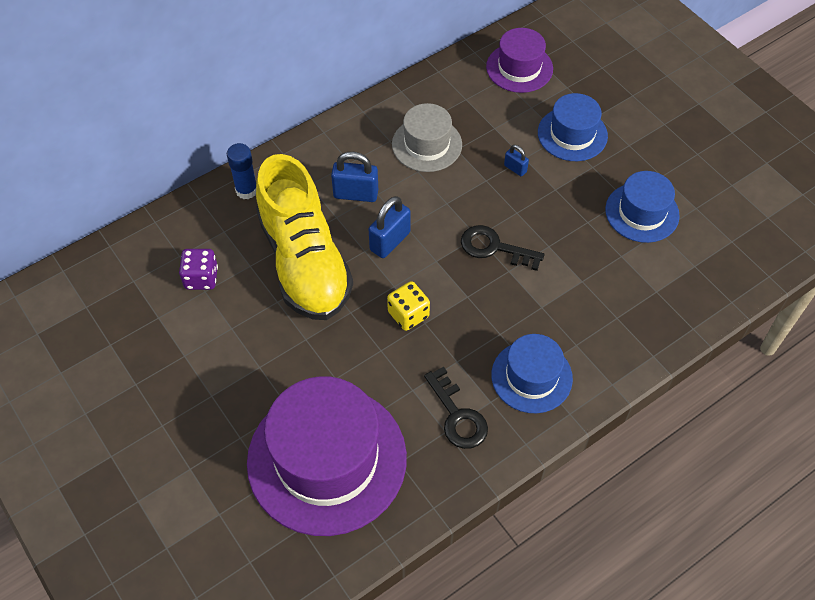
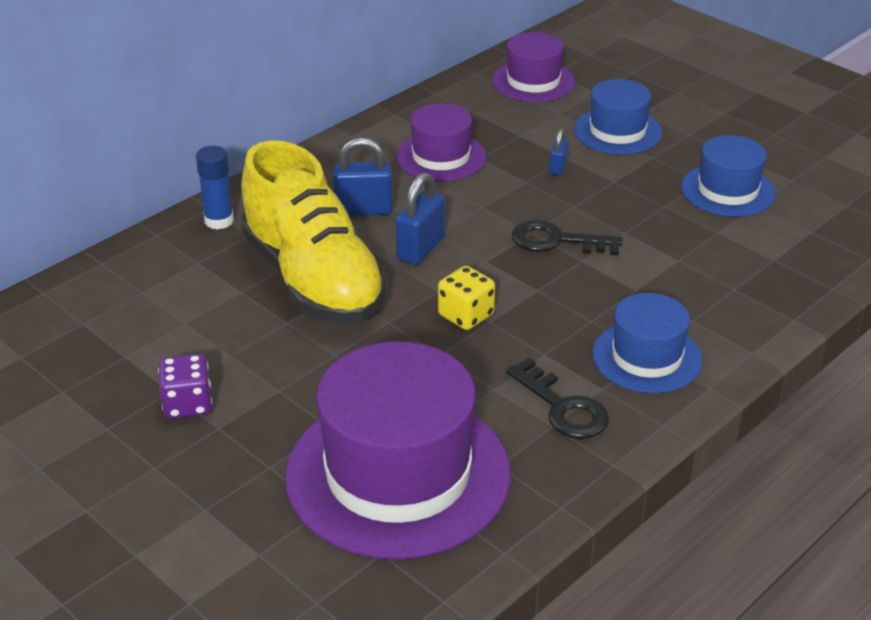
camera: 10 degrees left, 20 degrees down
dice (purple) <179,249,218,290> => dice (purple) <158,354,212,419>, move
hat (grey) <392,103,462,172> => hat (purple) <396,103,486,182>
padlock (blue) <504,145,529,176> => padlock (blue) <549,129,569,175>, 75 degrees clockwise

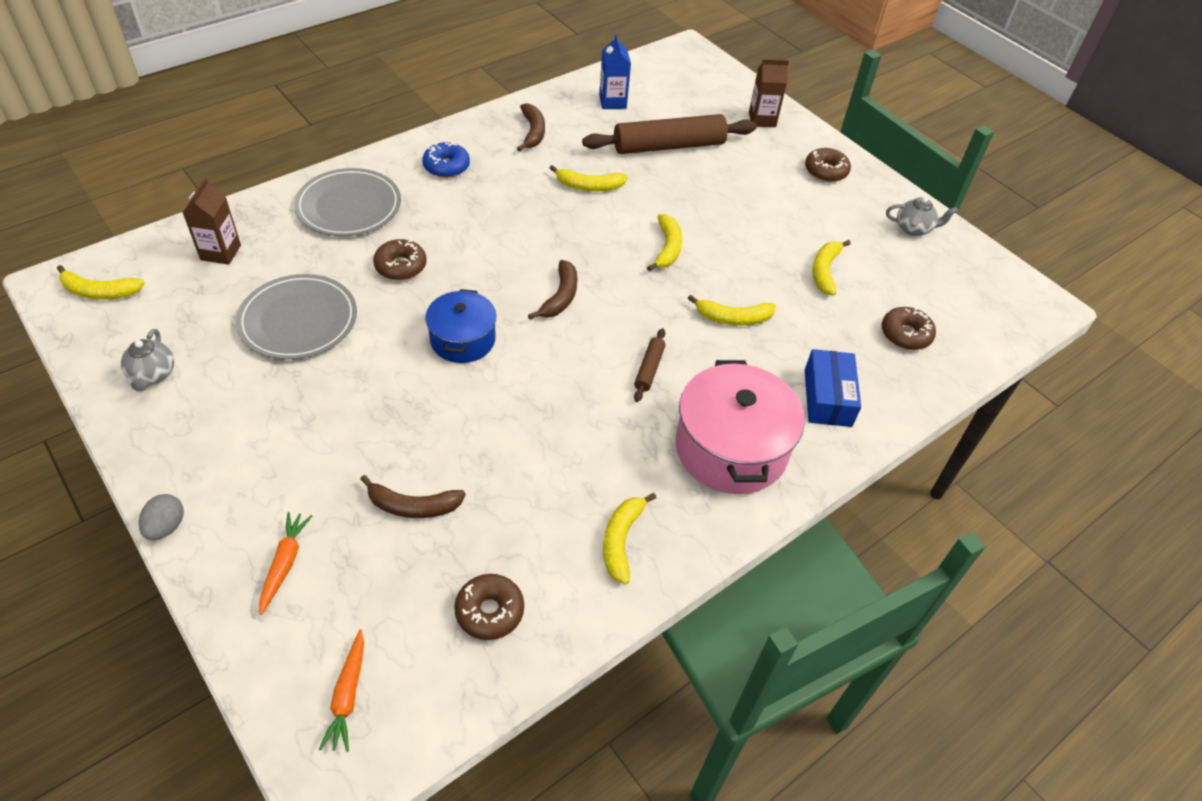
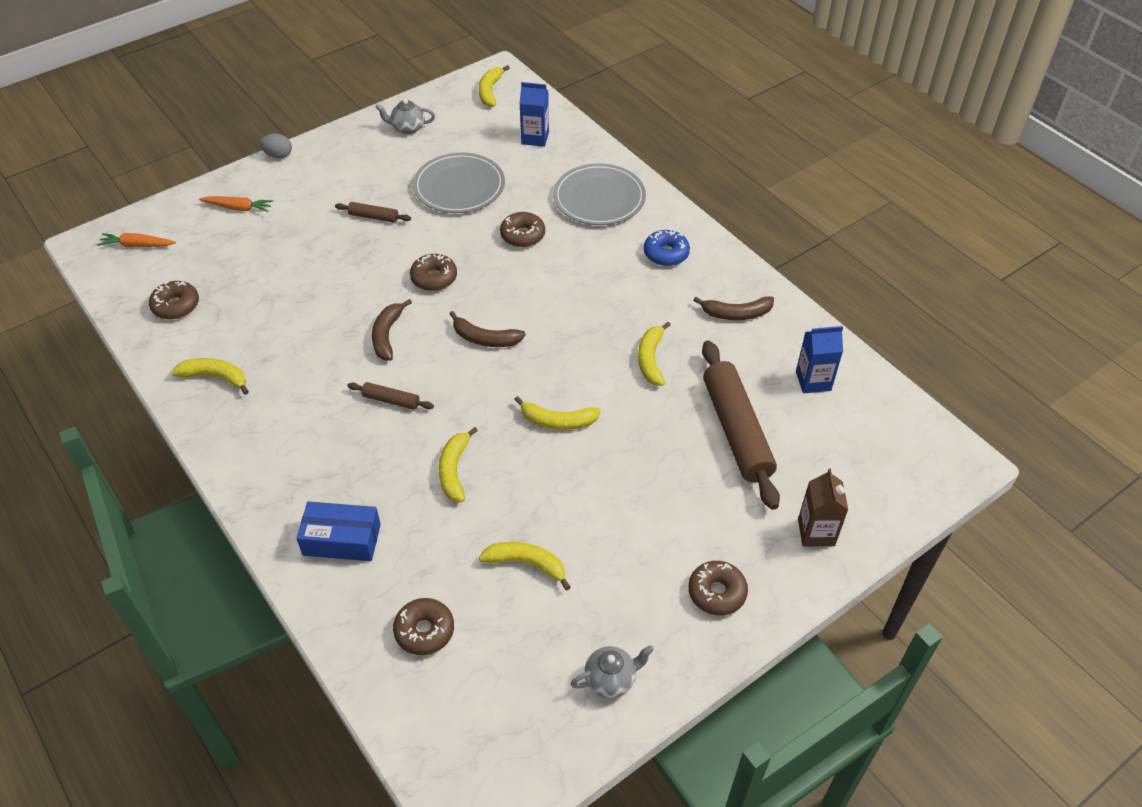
camera: 95 degrees right, 0 degrees up
pot (pink) <676,360,805,494> => nothing
nothing => rolling pin (brown) <335,202,411,223>
banana (brown) <361,475,466,518> => banana (brown) <372,299,412,361>, move
pot (blue) <425,289,497,363> => donut (brown) <410,254,457,291>
carton (brown) <183,178,241,265> => carton (blue) <519,82,549,147>
teapot (grey) <886,197,958,236> => teapot (grey) <571,645,654,698>, 120 degrees counterclockwise

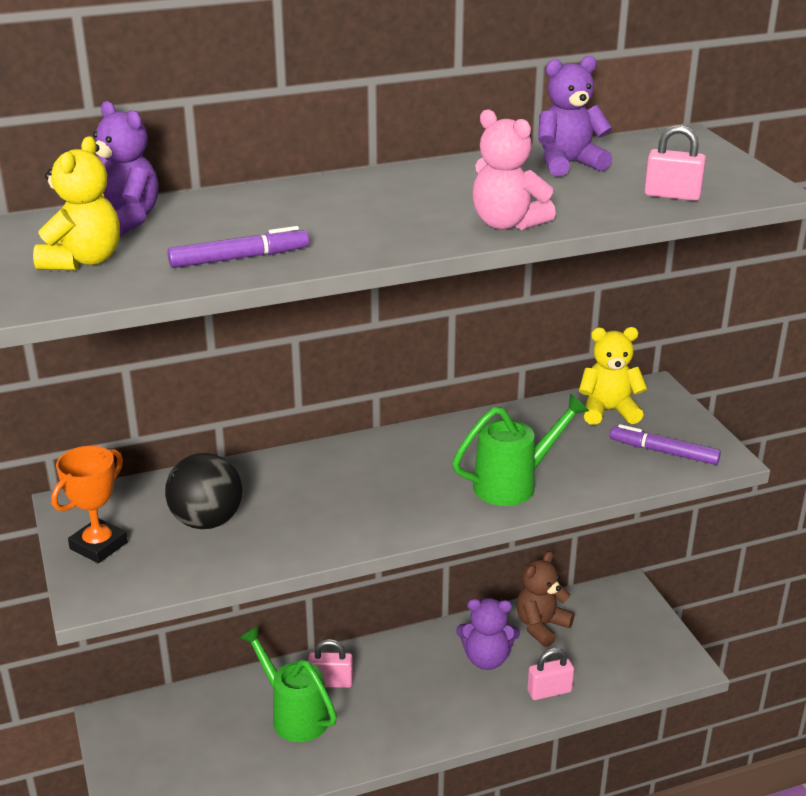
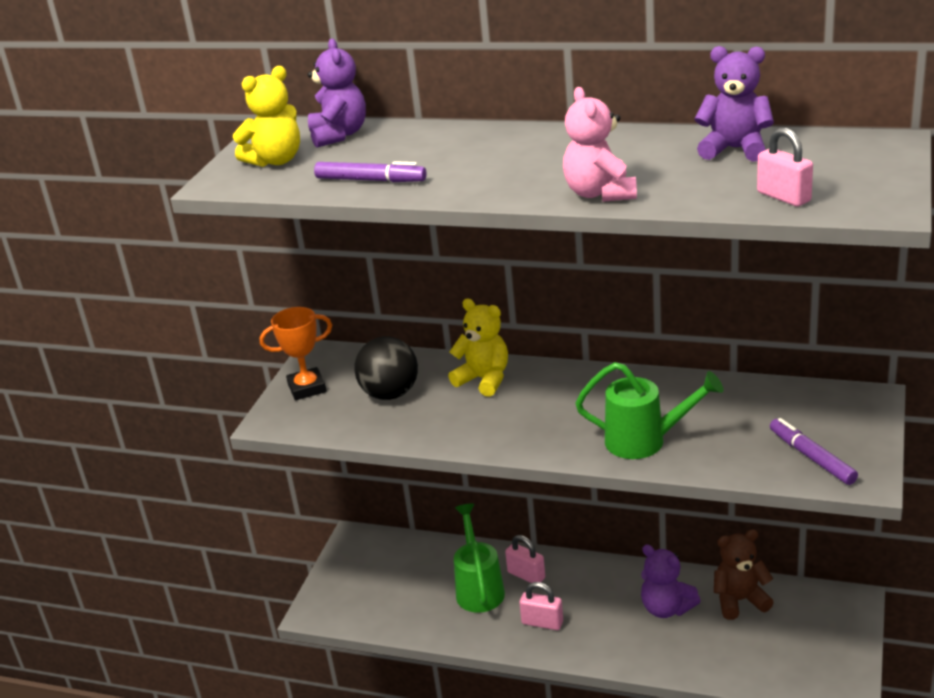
camera: 40 degrees right, 0 degrees up
padlock (pink) <527,648,574,700> => padlock (pink) <519,582,563,630>, move
teddy bear (yellow) <579,327,648,425> => teddy bear (yellow) <448,298,508,397>, move

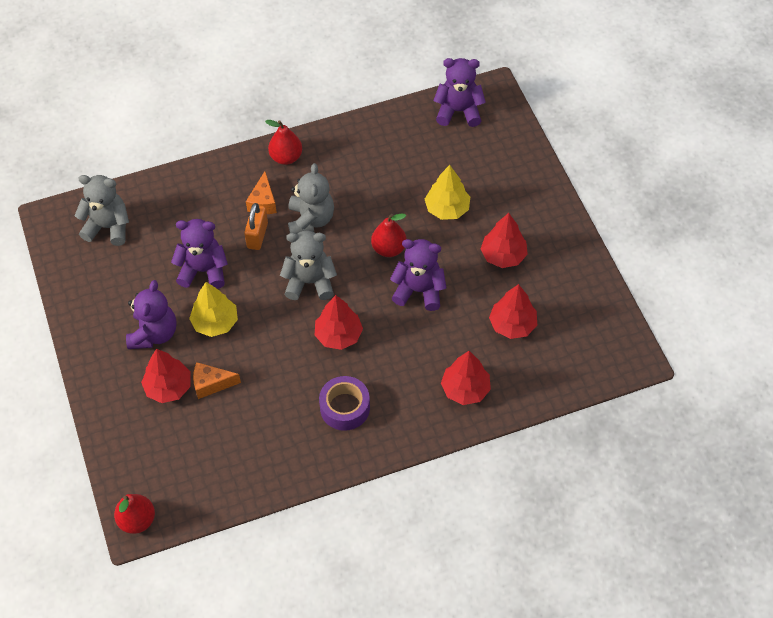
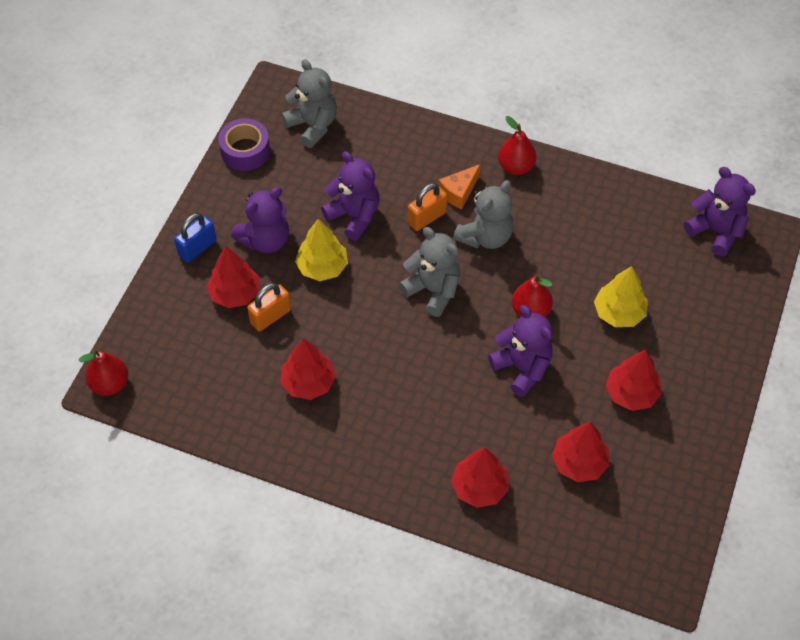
camera: 40 degrees right, 0 degrees up
nothing => padlock (blue) <174,213,217,263>
tree (red) <315,295,363,350> => tree (red) <280,338,336,400>, move
tape (purple) <319,376,370,431> => tape (purple) <218,118,270,171>, move
cheese (orange) <193,362,241,399> => padlock (orange) <247,283,291,332>

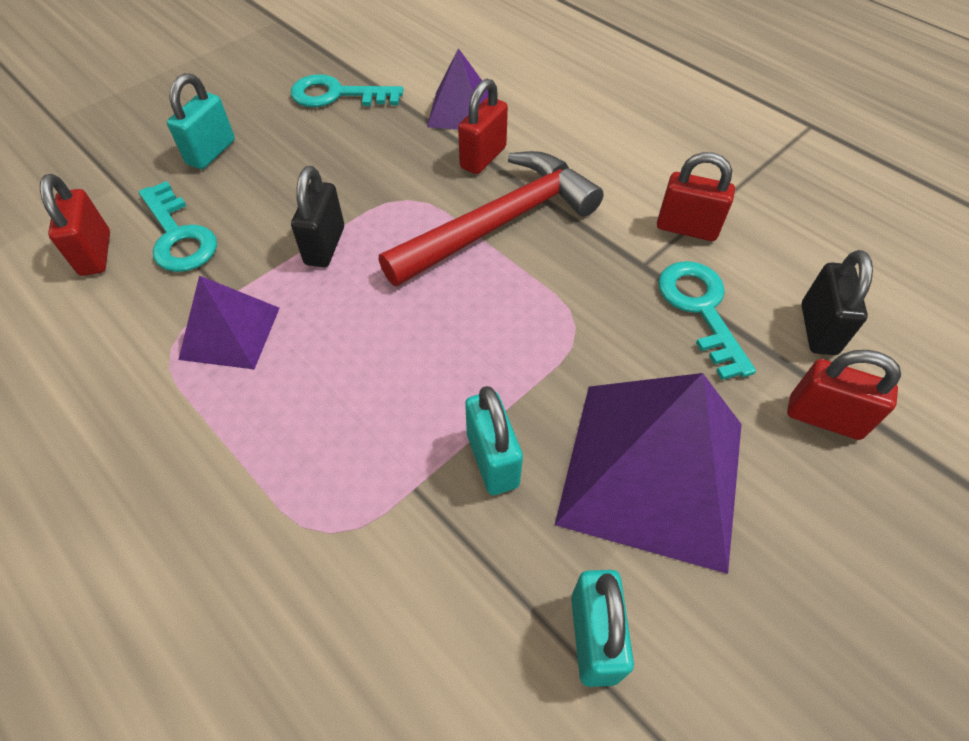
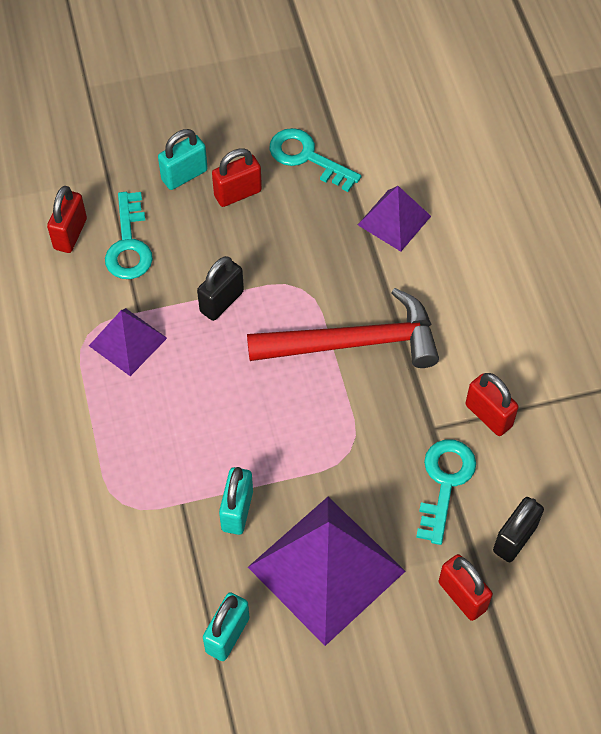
camera: 30 degrees right, 5 degrees up
padlock (red) <458,79,508,174> => padlock (red) <212,148,262,207>, move

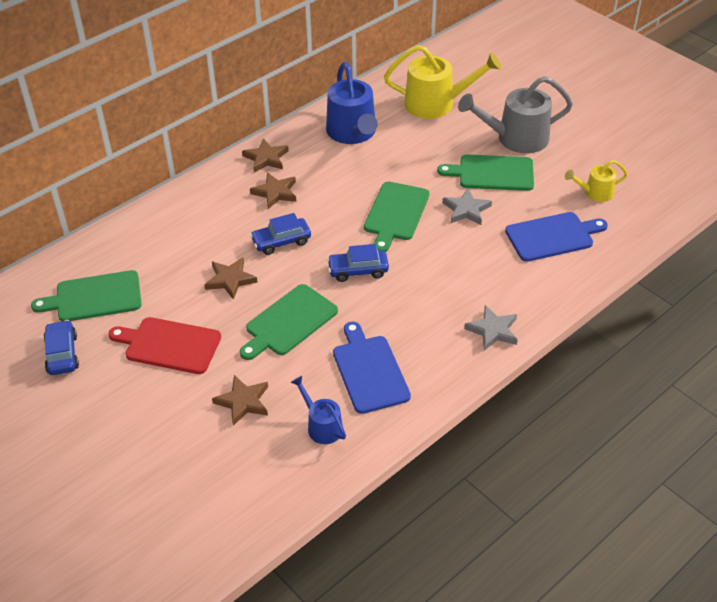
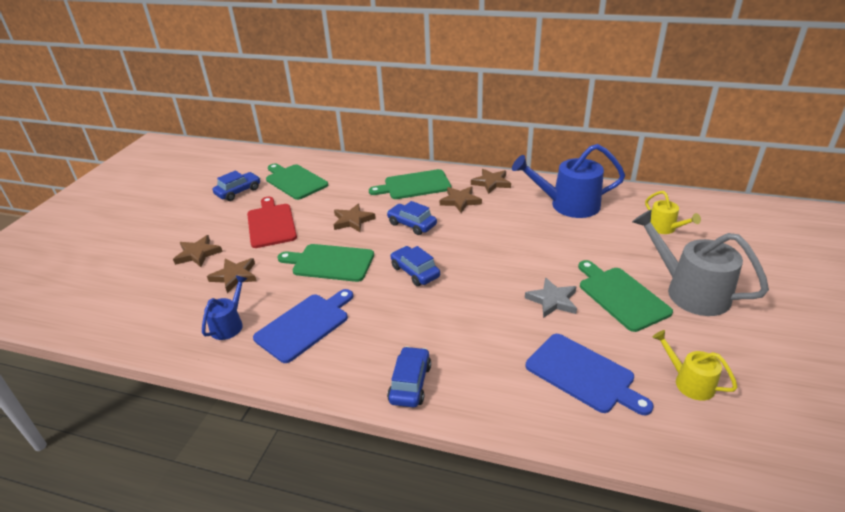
camera: 60 degrees right, 10 degrees down
nothing => star (brown) <173,235,223,267>
cutting board (green) <364,182,429,252> => cutting board (green) <369,169,451,199>, move
star (grey) <464,305,517,351> => car (blue) <387,346,431,407>
watering can (blue) <326,62,378,144> => watering can (blue) <512,144,625,218>, 45 degrees clockwise
watering can (yellow) <384,45,501,119> => watering can (yellow) <645,191,701,234>, x0.54

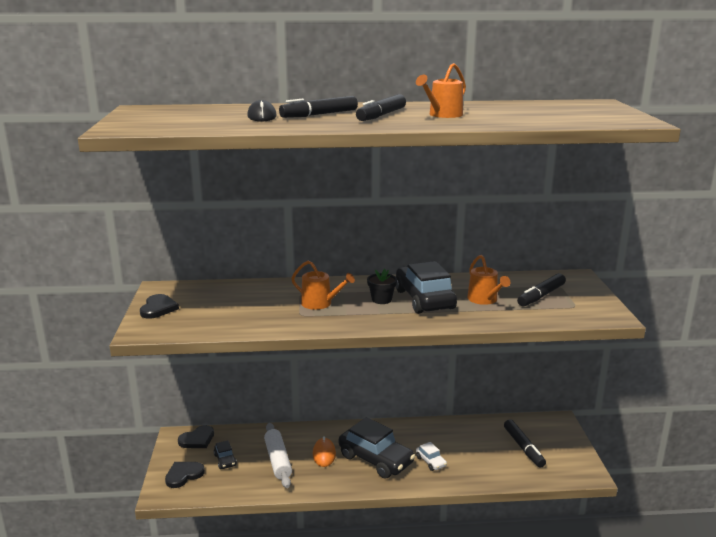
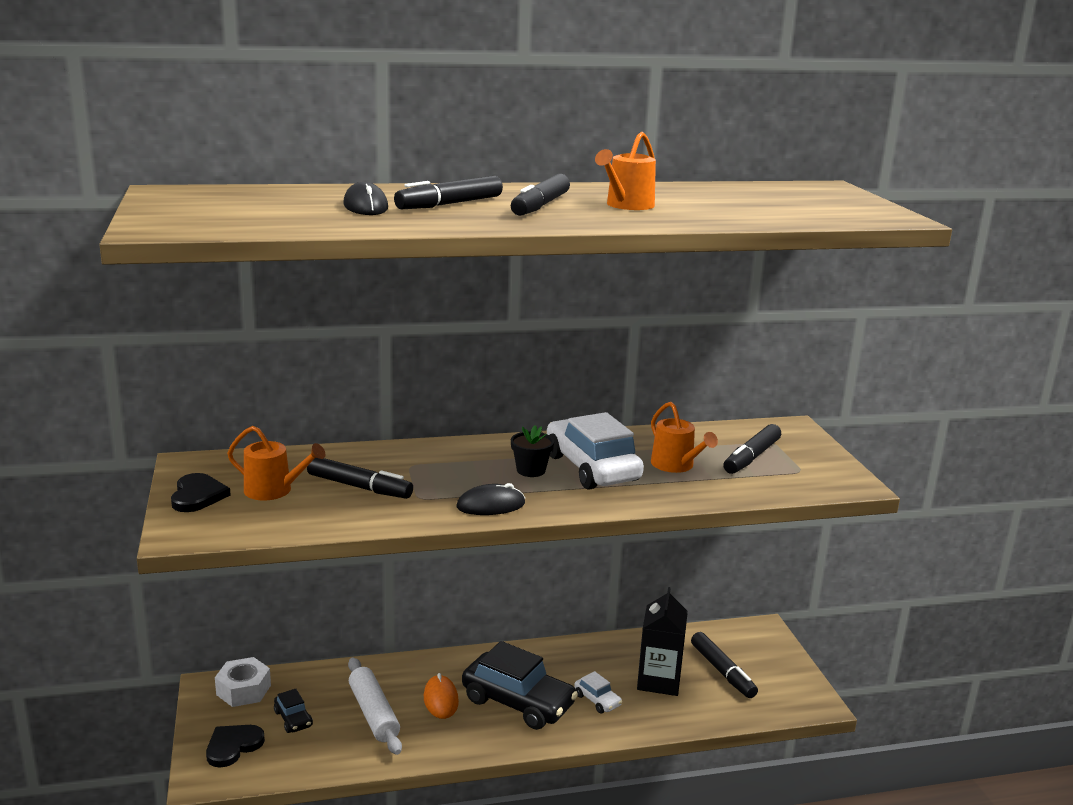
camera: 10 degrees left, 0 degrees up
nothing => marker (black) <307,458,413,499>
nothing => mouse (black) <457,483,525,515>
nothing => carton (black) <637,587,688,696>
watering can (orange) <291,261,355,310> => watering can (orange) <227,426,325,500>, move
heart (black) <178,425,214,448> => nut (white) <215,657,271,707>
car (black) <395,261,457,314> => car (white) <547,412,644,490>

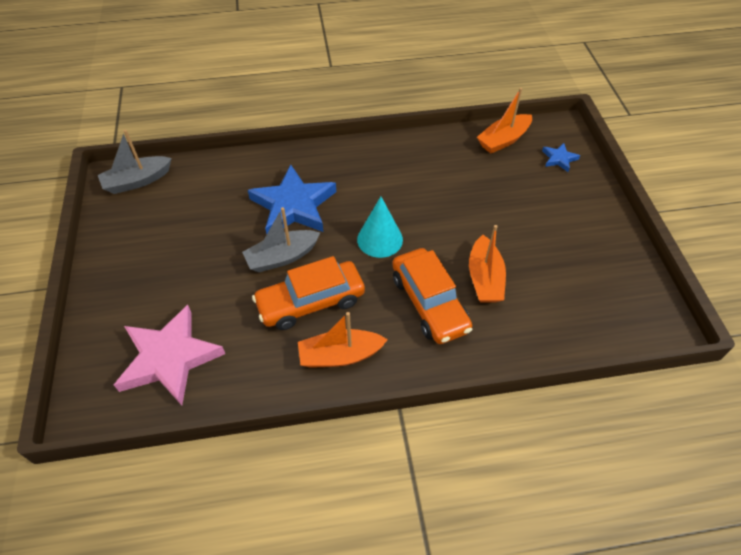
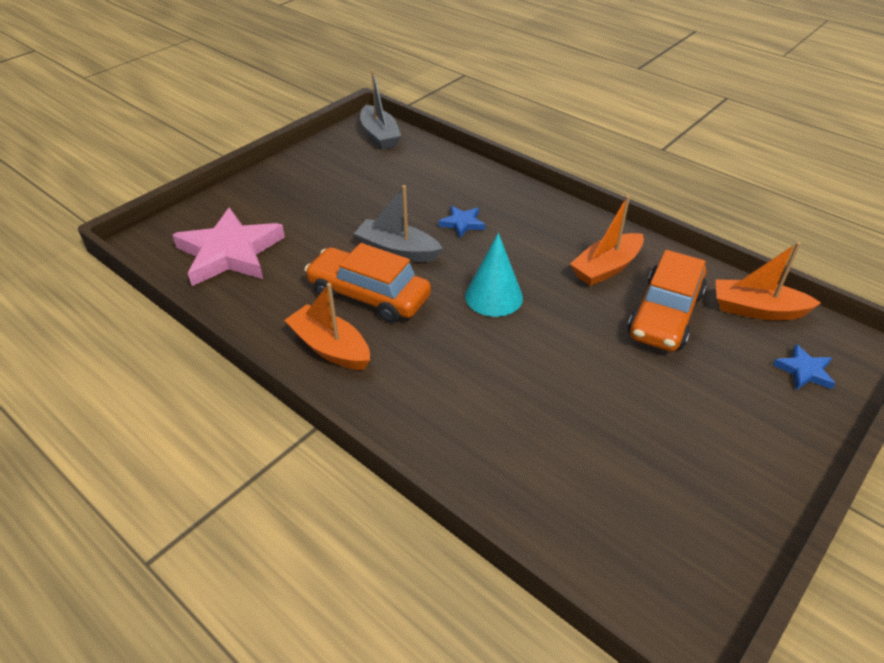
camera: 50 degrees right, 10 degrees down
car (orange) <392,248,472,344> => car (orange) <628,250,707,351>, move
boat (orange) <469,225,506,303> => boat (orange) <570,195,644,286>, move
boat (grey) <98,130,172,194> => boat (grey) <360,70,401,150>, 135 degrees counterclockwise
star (blue) <248,165,336,234> => star (blue) <439,206,485,238>, x0.45

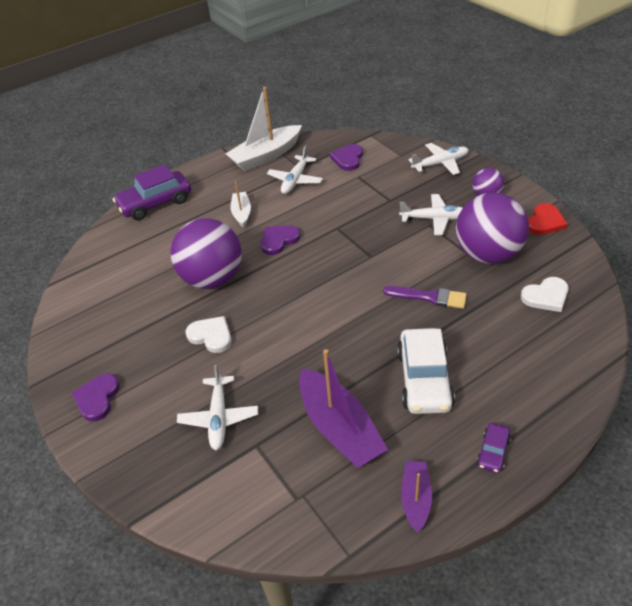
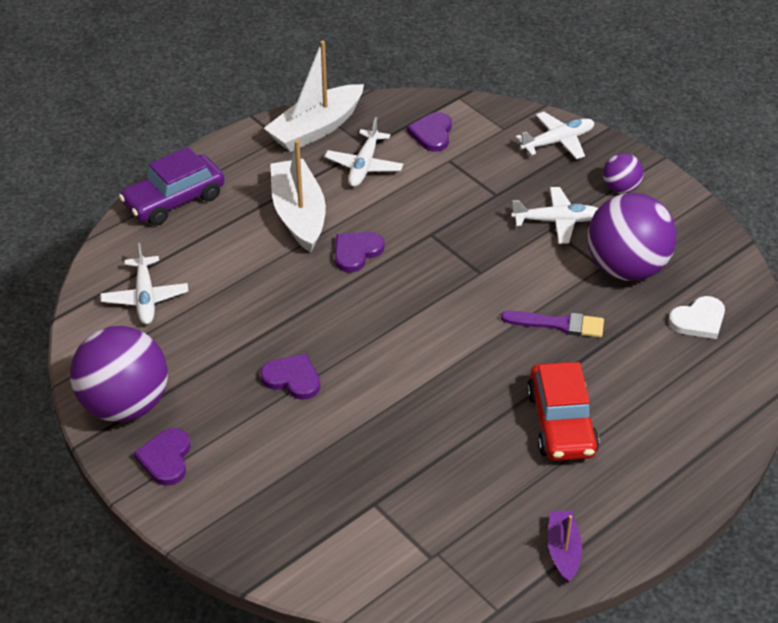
camera: 10 degrees left, 0 degrees up
boat (purple) <299,349,388,468> => nothing
car (purple) <476,423,511,473> => nothing
heart (red) <528,203,568,235> => nothing
ball (purple) <171,218,242,289> => ball (purple) <70,326,168,422>, move
plane (white) <177,365,258,450> => plane (white) <100,243,188,324>, move
heart (white) <185,316,232,353> => heart (purple) <260,354,320,400>
car (white) <397,328,455,414> => car (red) <527,362,599,461>
boat (white) <231,182,251,228> => boat (white) <270,140,326,253>, x1.85

